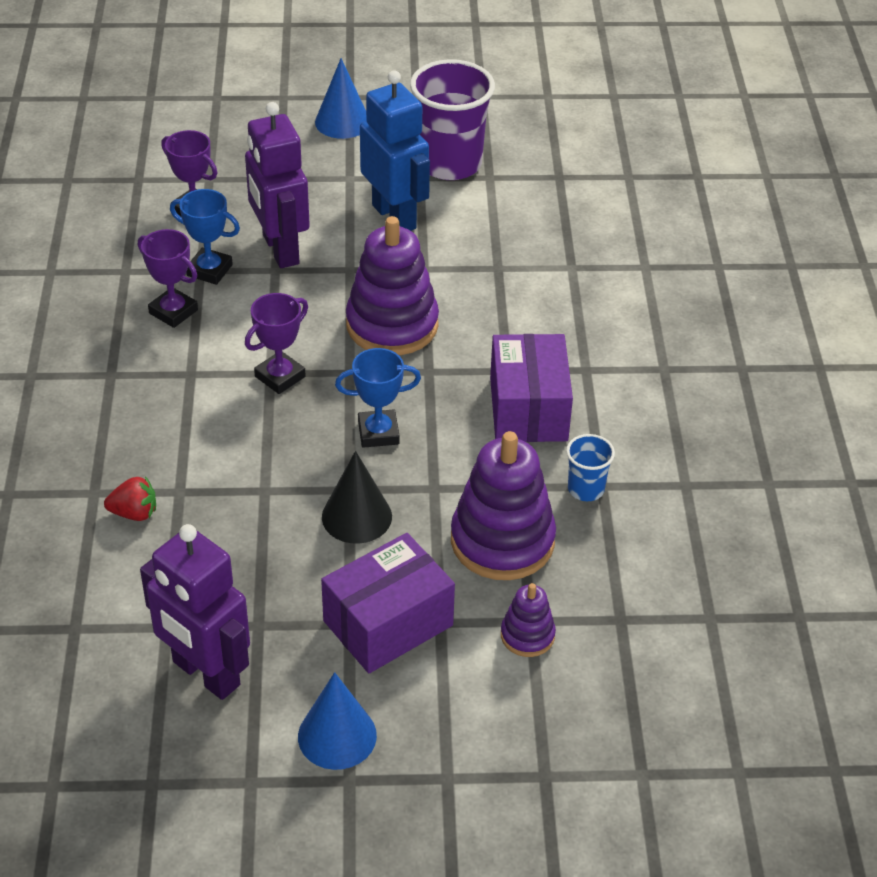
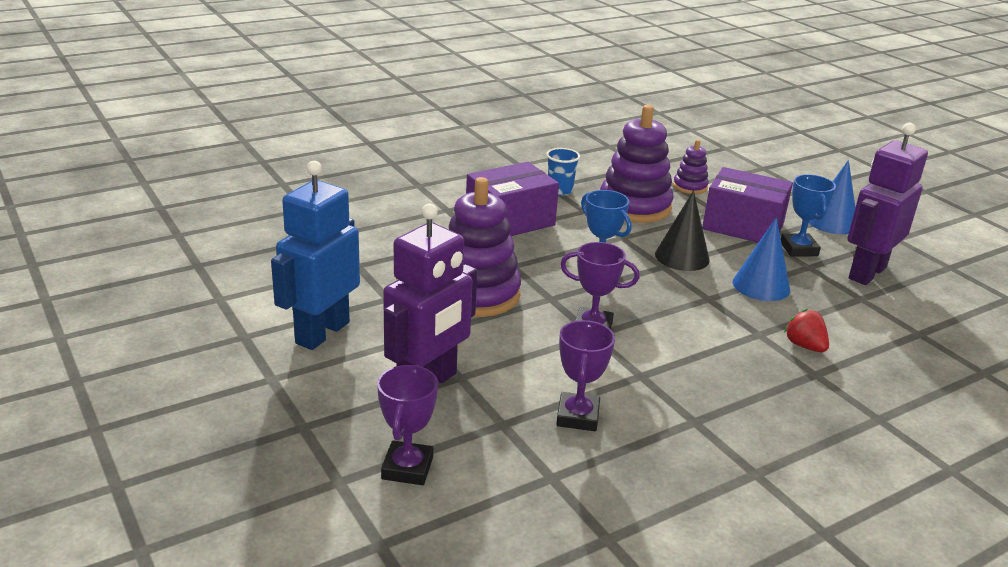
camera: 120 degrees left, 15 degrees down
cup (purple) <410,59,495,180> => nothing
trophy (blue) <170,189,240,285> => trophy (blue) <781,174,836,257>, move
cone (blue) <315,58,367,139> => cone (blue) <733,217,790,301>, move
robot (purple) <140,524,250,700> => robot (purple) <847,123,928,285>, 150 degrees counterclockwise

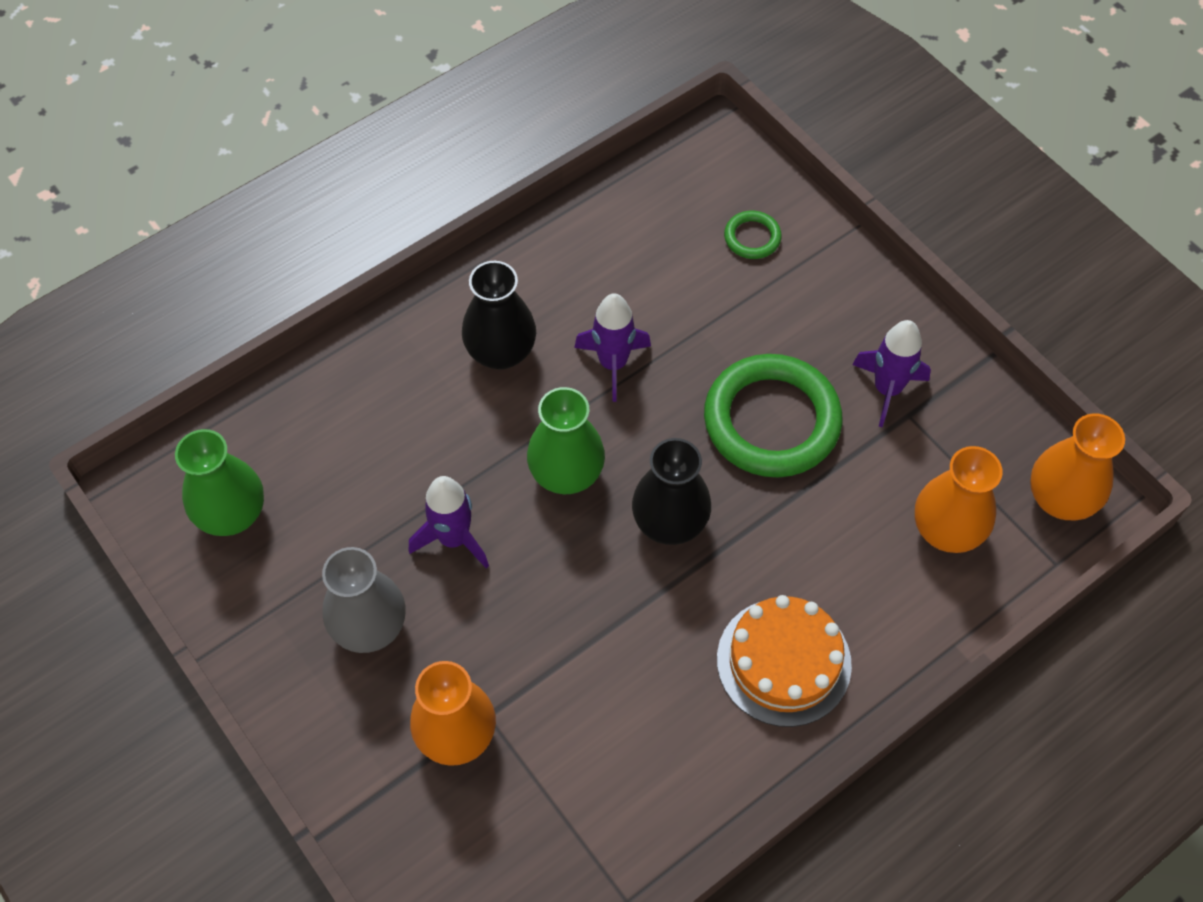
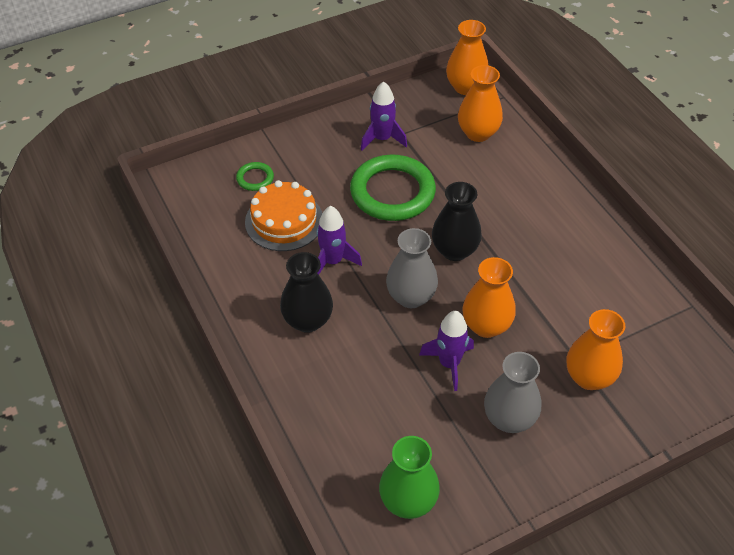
camera: 80 degrees left, 10 degrees down
nothing => vase (orange) <463,257,516,338>
cake (orange) <717,595,852,727> => cake (orange) <245,180,322,251>, move
vase (green) <527,387,605,494> => vase (grey) <386,228,438,308>

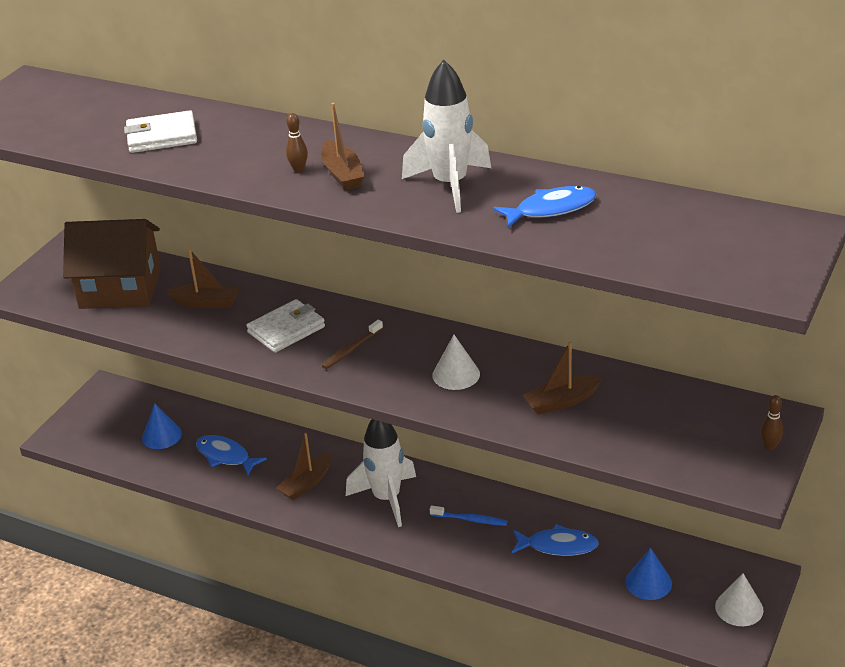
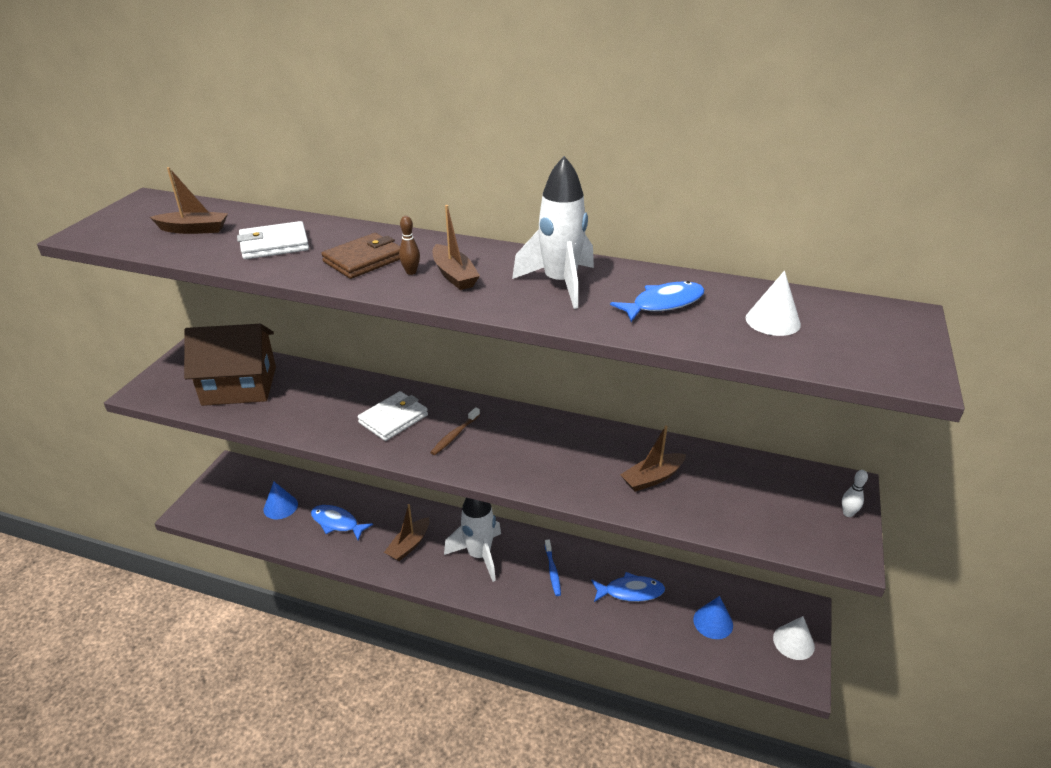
camera: 10 degrees left, 0 degrees up
nothing => wallet (brown) <321,233,400,279>
boat (brown) <165,248,240,308> => boat (brown) <150,167,228,234>, move
cone (white) <432,335,480,390> => cone (white) <746,271,801,336>, move
bowling pin (brown) <761,395,783,450> => bowling pin (white) <842,470,868,517>
toothbrush (blue) <430,506,507,526> => toothbrush (blue) <545,540,561,596>, 75 degrees clockwise

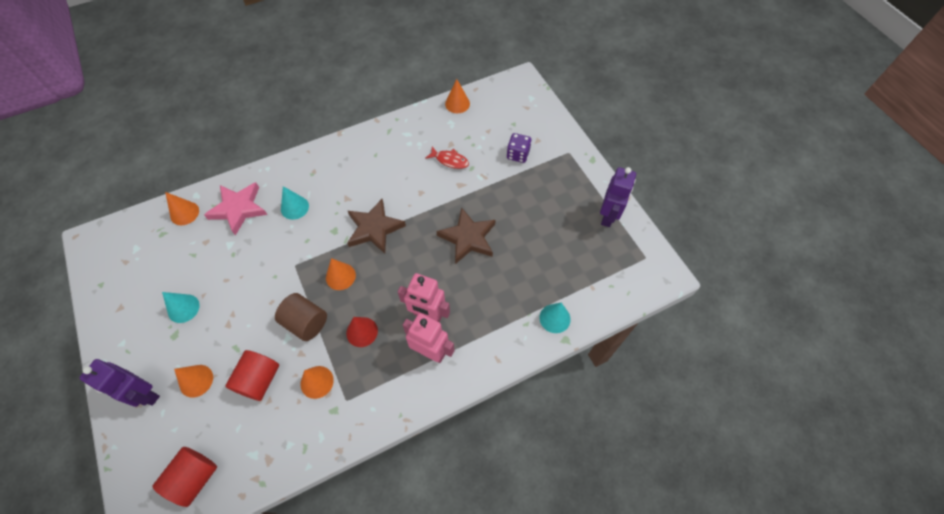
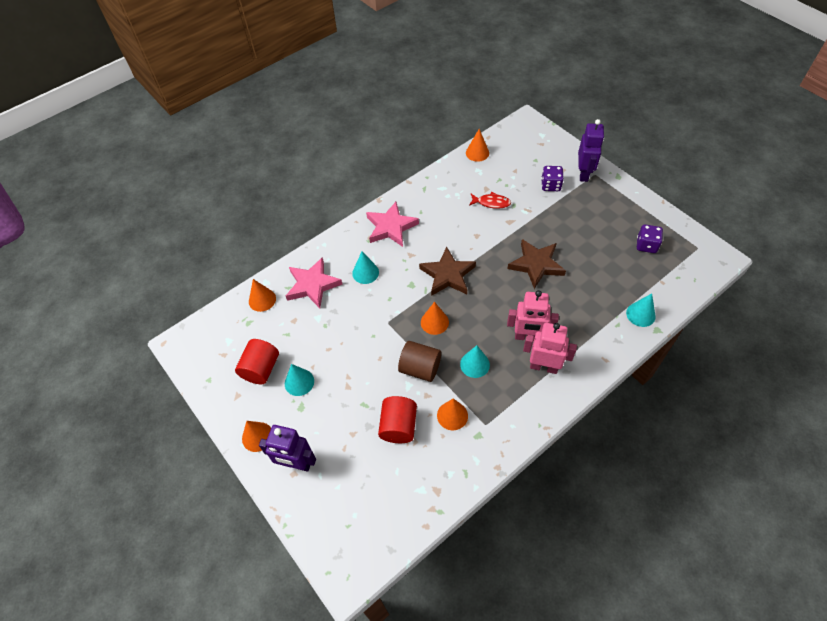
camera: 10 degrees left, 5 degrees down
nothing => star (pink) <366,202,419,247>
nothing => dice (purple) <637,224,663,253>
cylinder (red) <153,447,217,507> => cylinder (red) <235,339,279,384>, move
cone (orange) <174,365,213,398> => cone (orange) <242,421,271,452>, move
robot (purple) <600,167,636,227> => robot (purple) <578,119,604,182>, move
cone (red) <346,317,378,347> => cone (turquoise) <460,345,490,378>

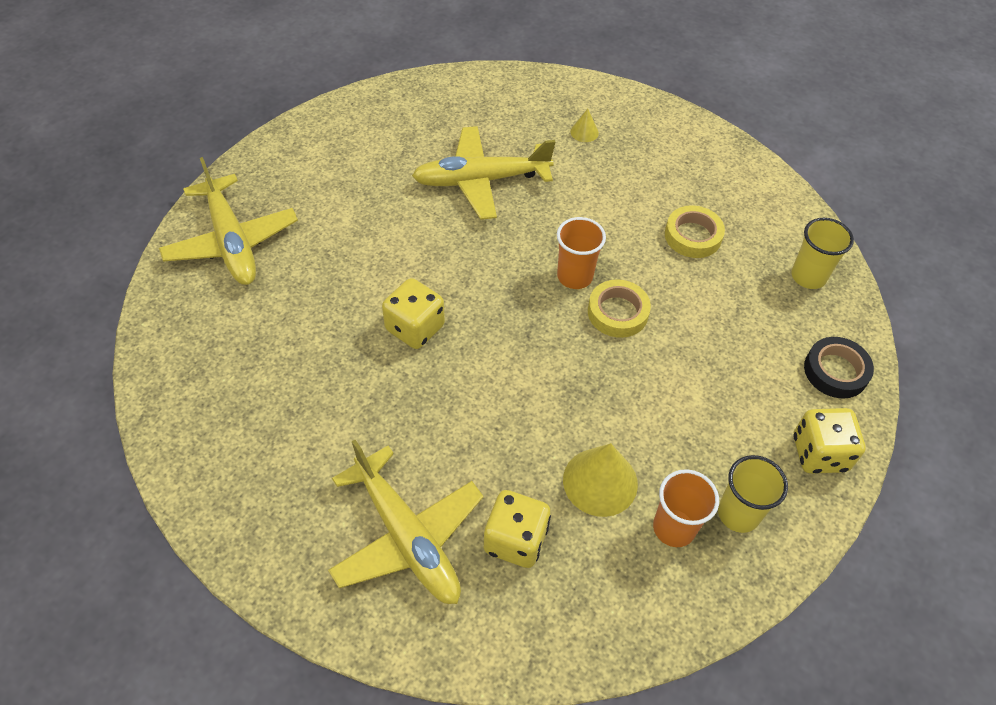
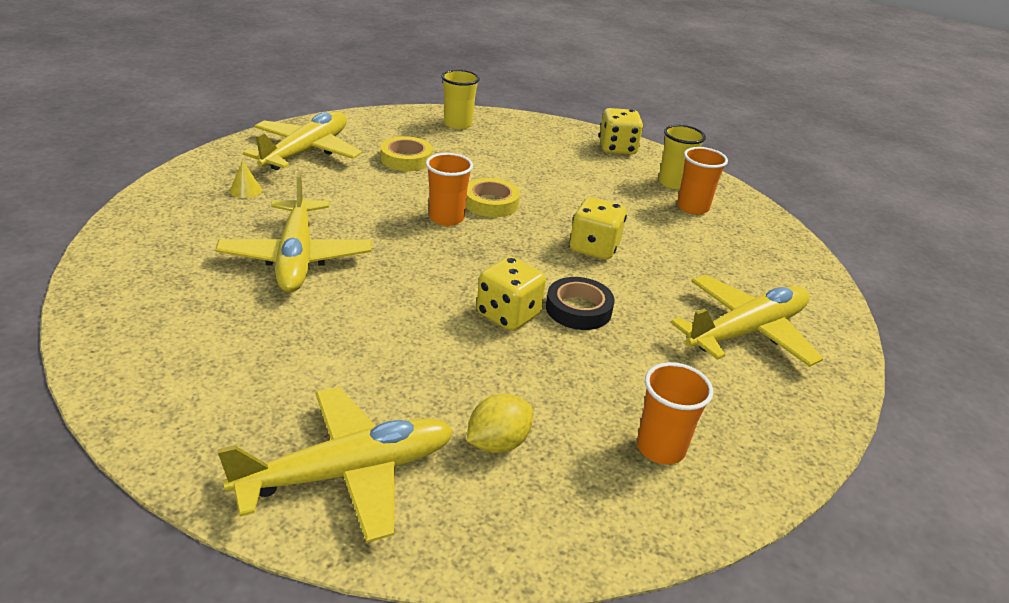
camera: 90 degrees left, 20 degrees down
cone (yellow) <563,443,638,517> => nothing
nothing => plane (yellow) <243,112,362,170>
nothing => lemon (yellow) <466,394,533,453>
nothing => cup (orange) <637,362,713,464>
dice (yellow) <484,490,551,568> => dice (yellow) <570,197,627,260>, move
tape (black) <804,337,874,399> => tape (black) <546,277,615,330>, move

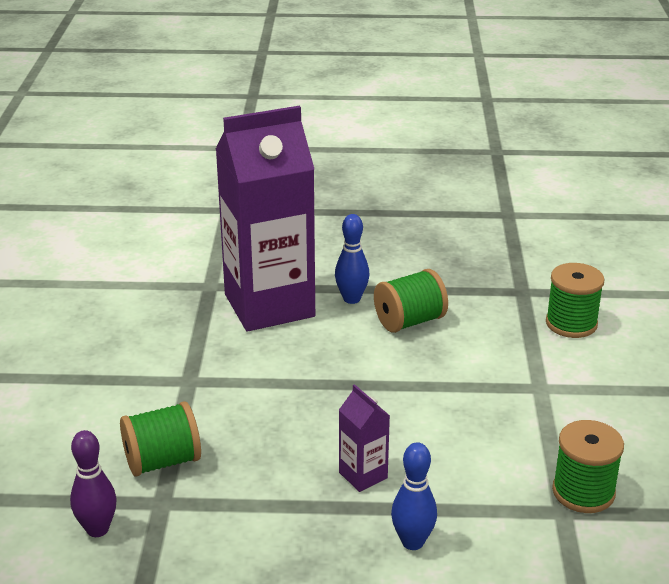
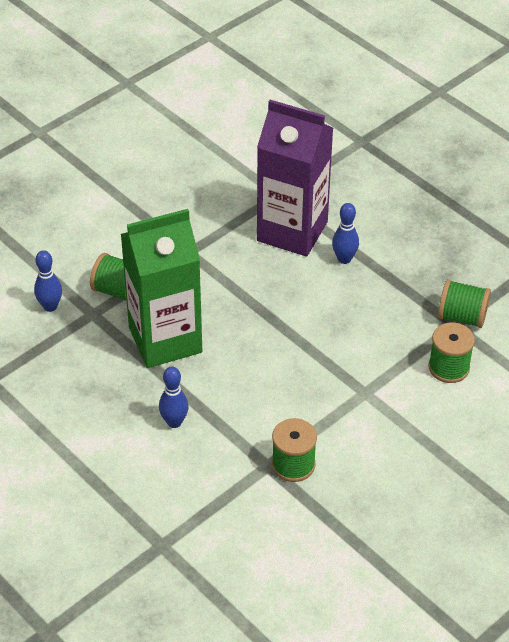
camera: 45 degrees right, 15 degrees up
carton (purple) <339,384,390,492> => nothing
nothing => carton (green) <121,209,202,368>
spool (green) <374,269,448,333> => spool (green) <438,279,491,328>, move
bowling pin (purple) <70,430,117,537> => bowling pin (blue) <34,250,62,312>

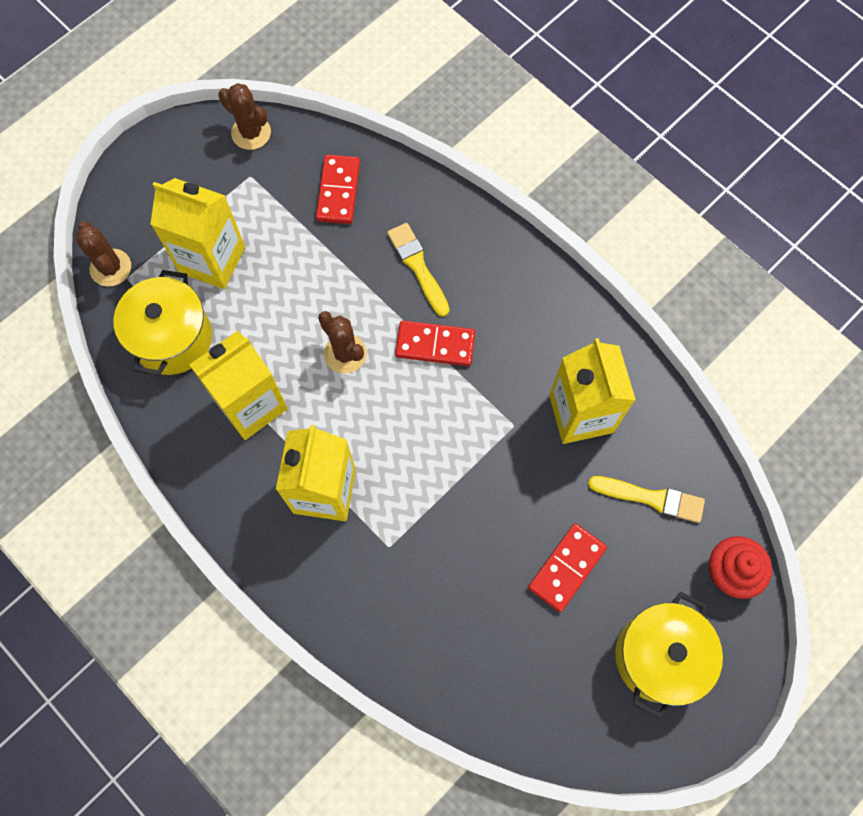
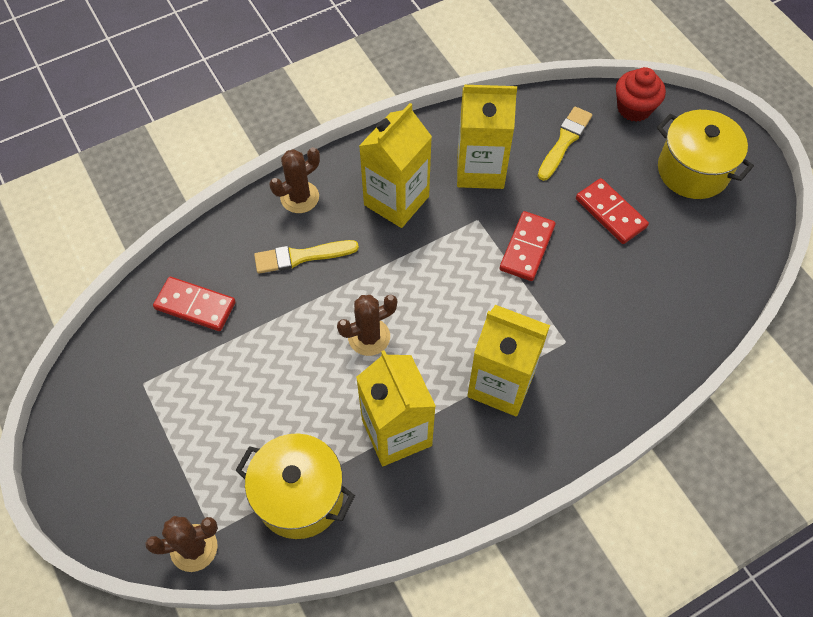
camera: 75 degrees left, 10 degrees down
carton (yellow) <151,178,245,289> => carton (yellow) <359,103,432,228>, move
cactus (brown) <218,83,271,150> => cactus (brown) <270,147,320,213>, move
domino (red) <395,320,475,366> => domino (red) <499,211,556,281>, move

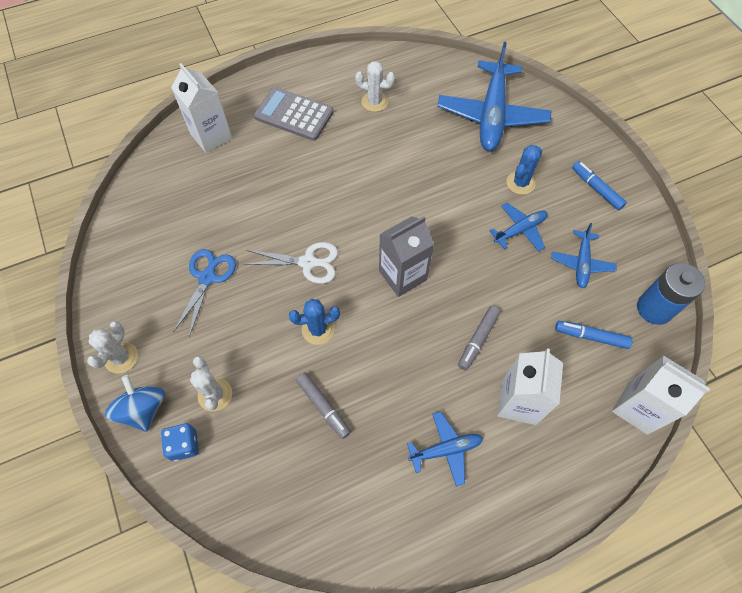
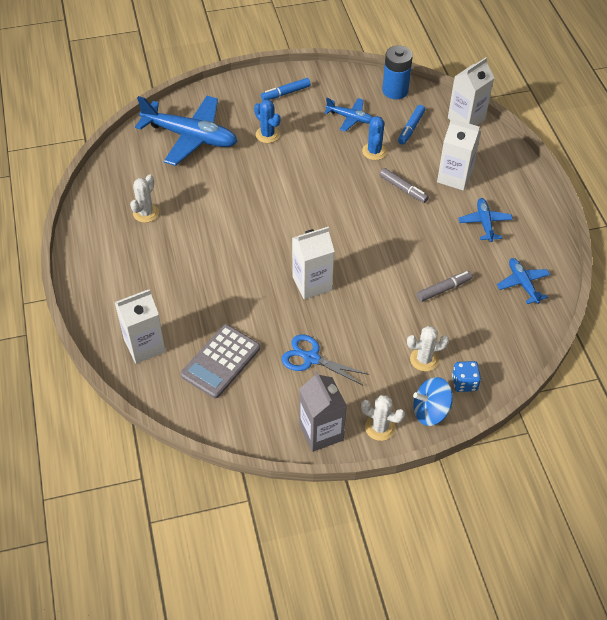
camera: 80 degrees left, 10 degrees down
calculator (grey) <254,87,334,141> => calculator (grey) <180,324,260,399>, move
cactus (blue) <289,299,340,345> => cactus (blue) <362,116,387,160>, move
carton (grey) <379,216,434,297> => carton (grey) <299,371,347,452>, move
plane (blue) <489,202,548,251> => plane (blue) <497,258,550,304>, move
scissors (white) <243,242,338,284> => carton (white) <292,227,334,299>

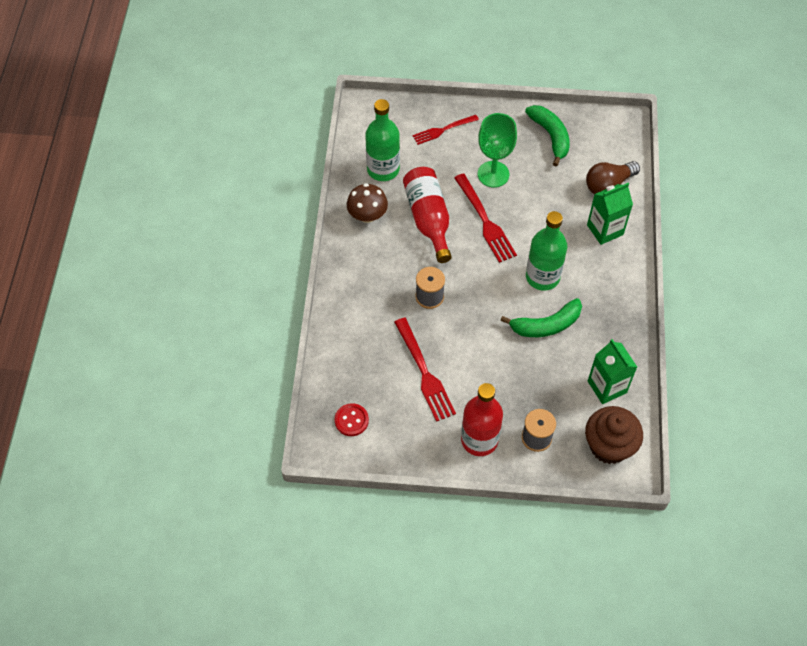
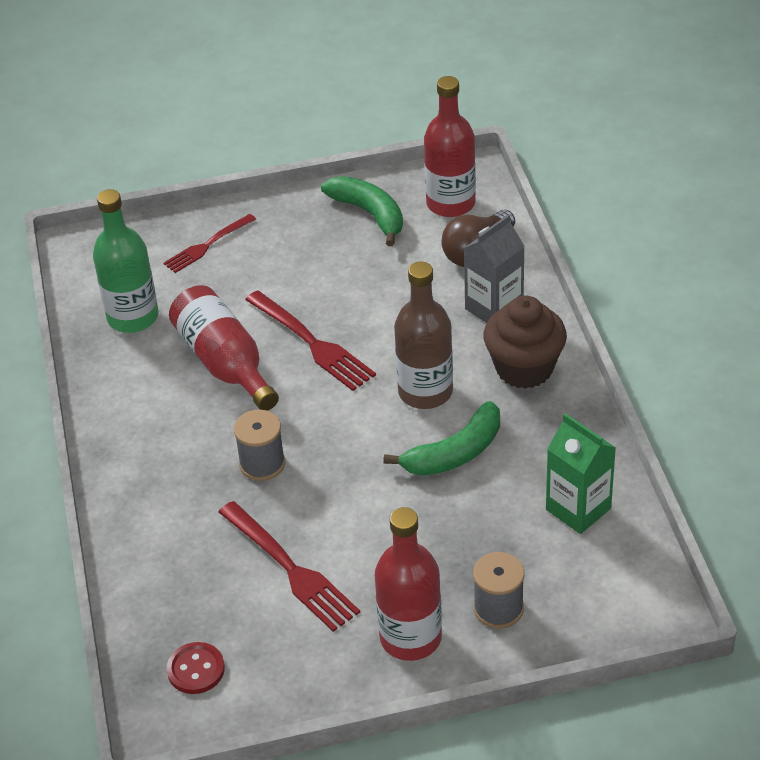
camera: 15 degrees left, 15 degrees down
mushroom (brown) <347,183,388,223> => nothing
goblet (green) <478,113,517,187> => nothing
nothing => bottle (red) <424,76,476,217>
cupcake (brown) <585,406,643,464> => cupcake (brown) <484,296,567,389>, move
bottle (green) <526,211,567,291> => bottle (brown) <394,262,453,409>
carton (green) <587,183,633,245> => carton (grey) <464,215,525,323>

